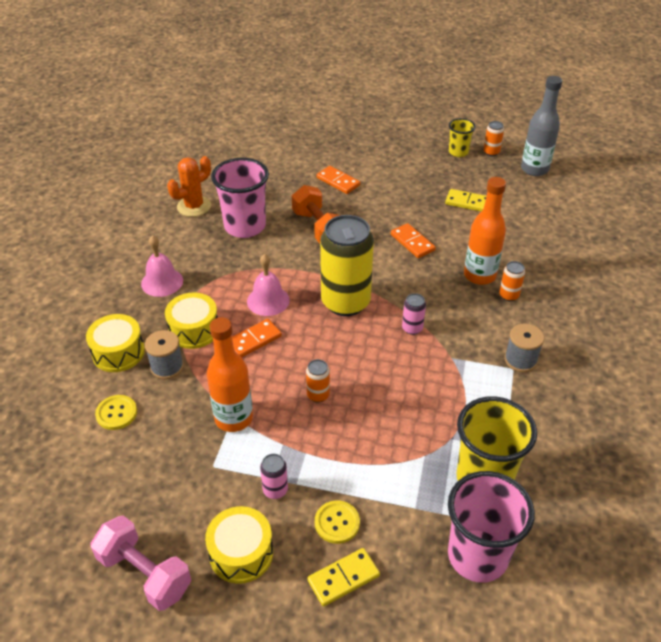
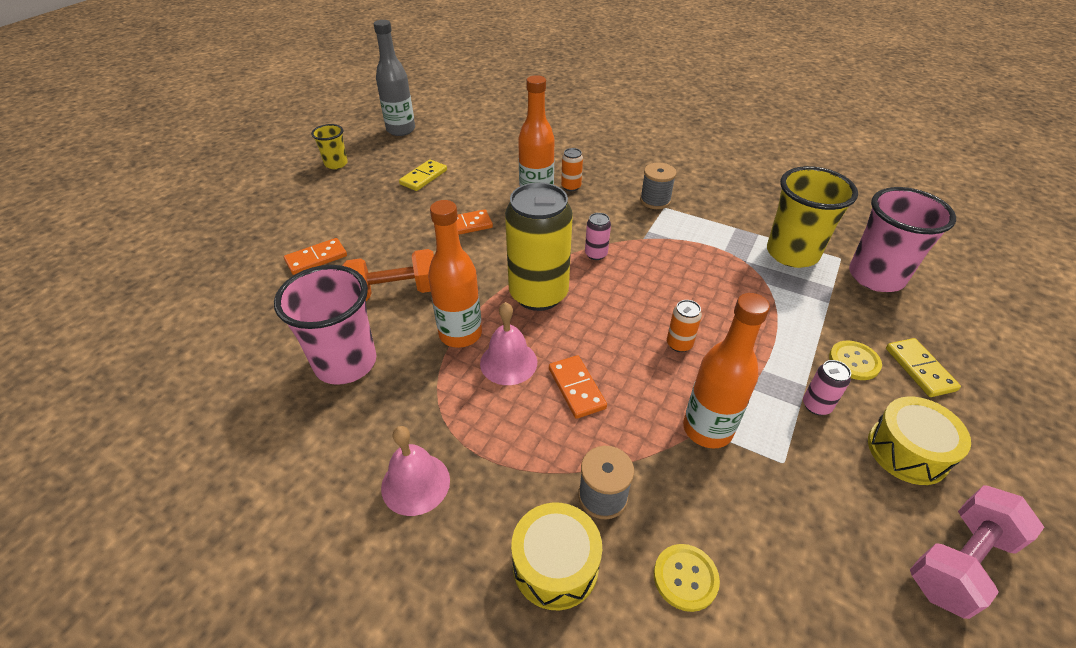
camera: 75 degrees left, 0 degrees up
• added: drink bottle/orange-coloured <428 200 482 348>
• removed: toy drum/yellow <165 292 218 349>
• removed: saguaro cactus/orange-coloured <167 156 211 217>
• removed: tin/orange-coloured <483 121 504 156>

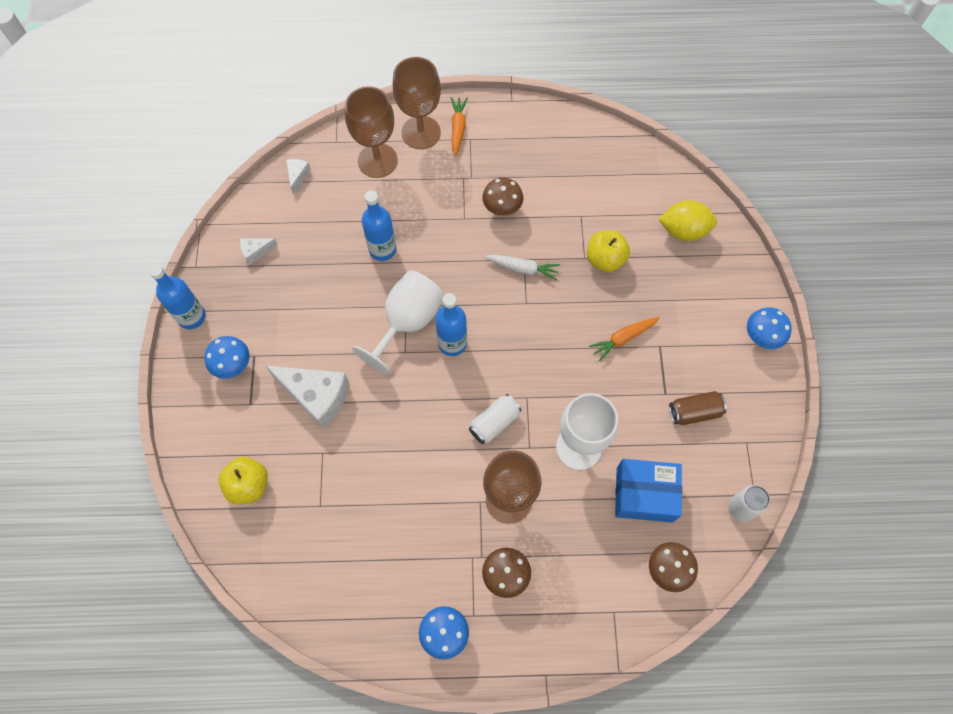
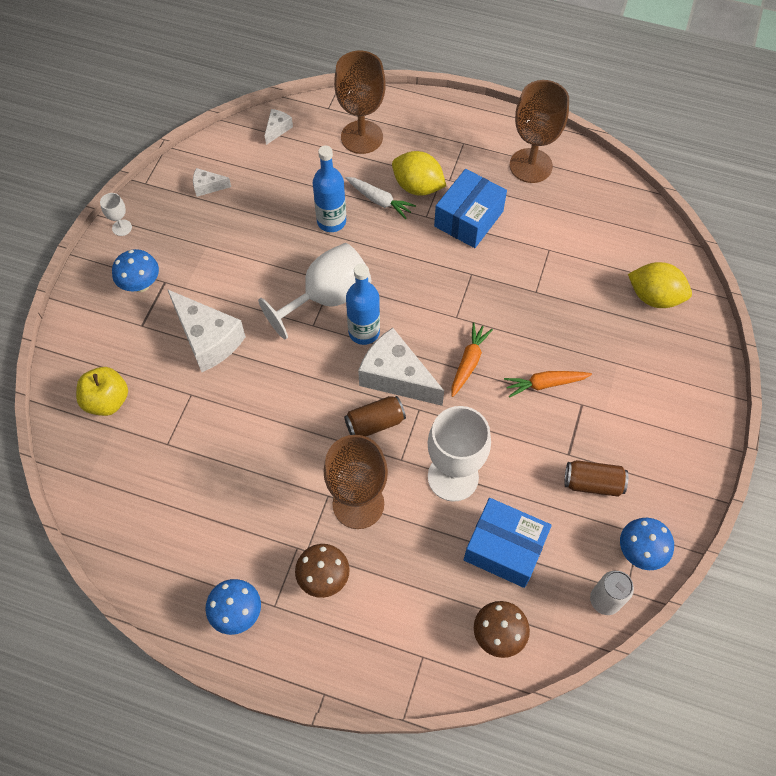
camera: 20 degrees right, 5 degrees down
• replaced: drink bottle/blue <149 264 206 329> to goblet/white <100 193 132 236>
• recoloured: tin/white <469 394 521 444> to tin/dark brown <344 396 406 437>
• moved: carrot/white <485 255 560 281> to <345 177 416 219>
• added: cheese/white <358 328 444 406>
• added: citrus fruit/yellow <392 151 446 196>
• replaced: fungus/dark brown <482 178 523 216> to parcel/blue <434 169 507 248>
• moved: carrot/orange-coloured <451 97 468 157> to <452 323 493 397>
• moved: goblet/dark brown <393 57 441 149> to <510 80 569 183>
• moved: fungus/blue <747 308 792 349> to <620 518 674 570>
• removed: apple/yellow <587 230 630 272>

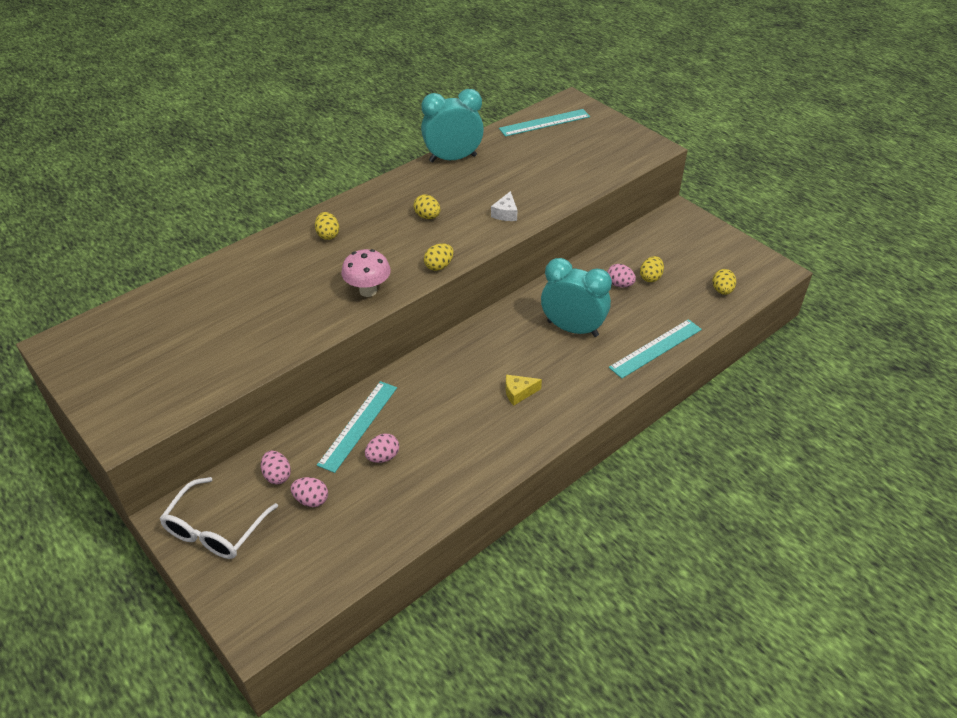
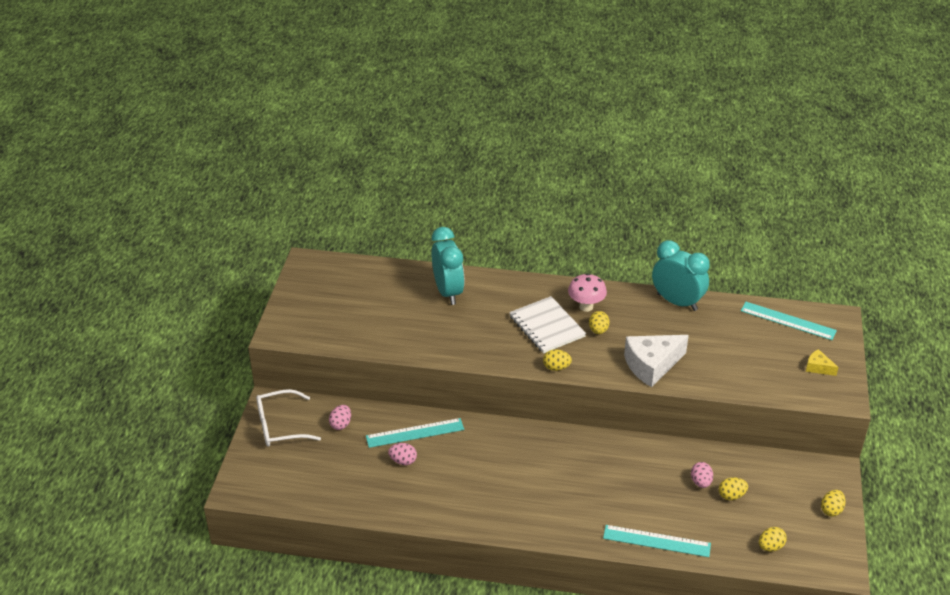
camera: 50 degrees right, 5 degrees down
• moved: clock/aqua <541 258 612 337> to <432 227 465 305>
• added: notepad/white <509 296 586 353>
• moved: fungus/rosy <341 249 391 297> to <568 273 607 312>
• resized: cheese/white <491 191 517 221> = <624 335 689 387> x2.10
• moved: cheese/yellow <505 375 542 406> to <806 349 839 376>
• moved: toy egg/yellow <315 212 339 240> to <821 490 846 516>
• removed: toy egg/rosy <291 477 328 507>

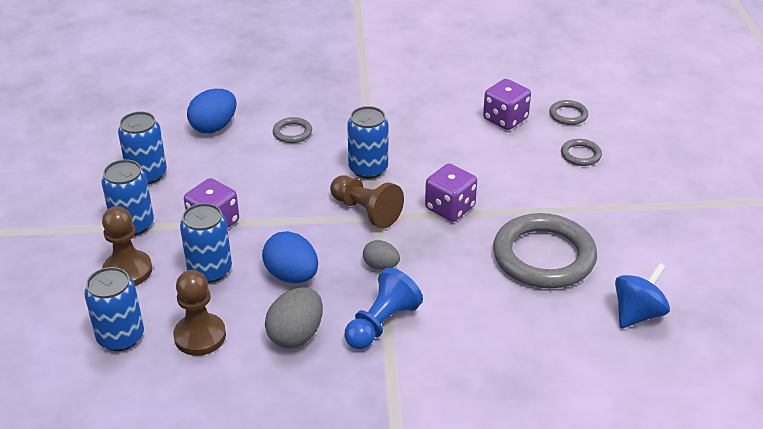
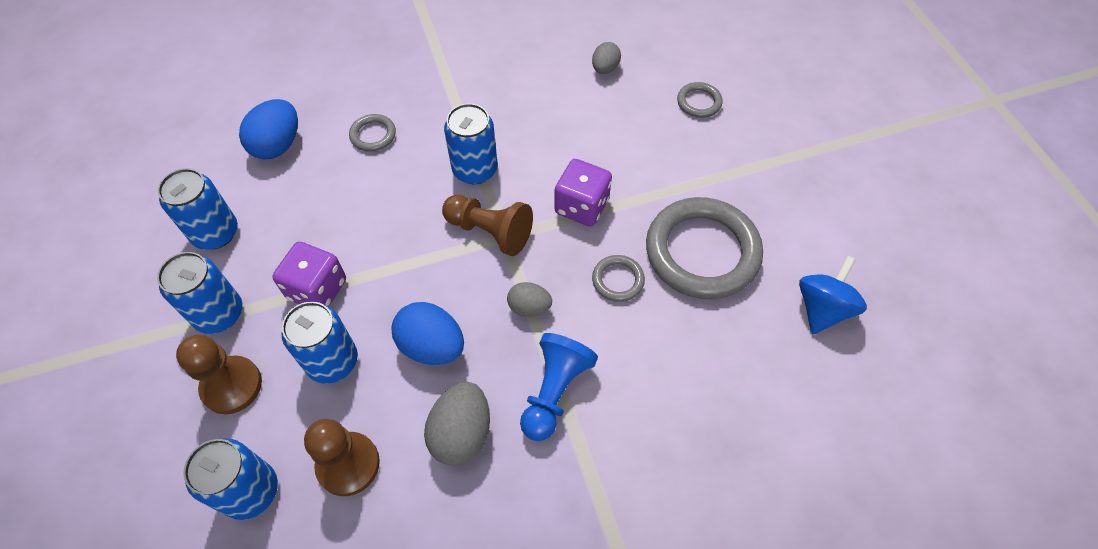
camera: 15 degrees left, 20 degrees up
• replaced: die/purple <483 79 531 130> to toy egg/grey <592 42 621 74>
• moved: hoop/grey <549 100 588 125> to <592 255 645 302>

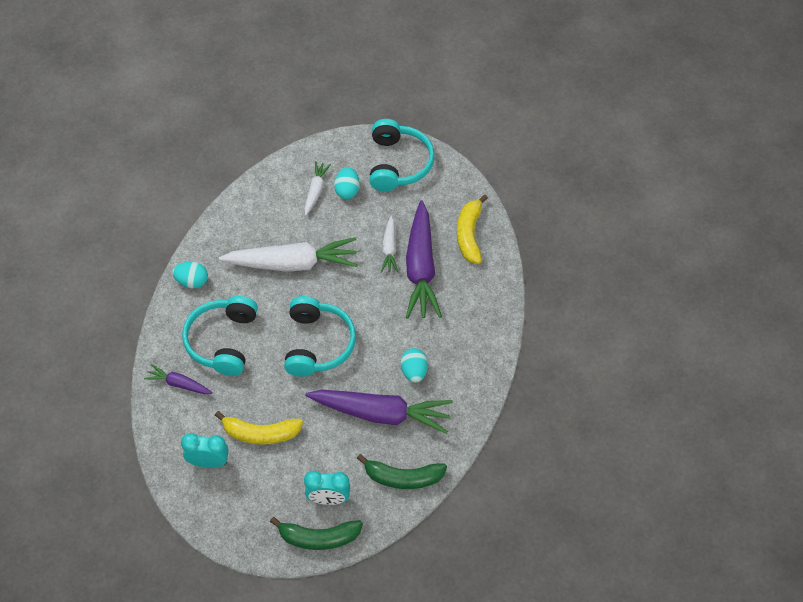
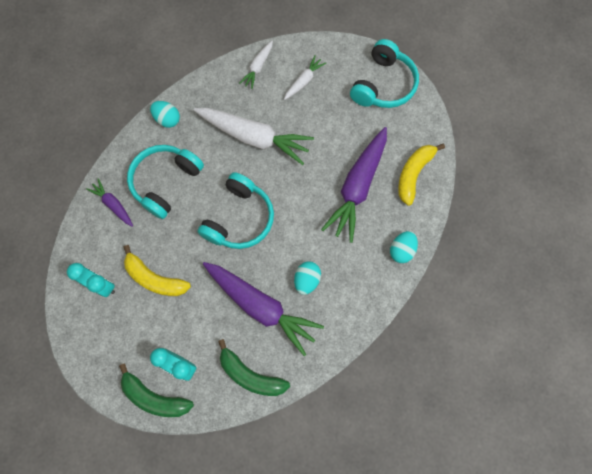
camera: 25 degrees right, 15 degrees up
• moved: carrot/white <381 216 398 272> to <239 41 273 89>
• moved: toy egg/aqua <334 167 360 199> to <390 231 418 263>

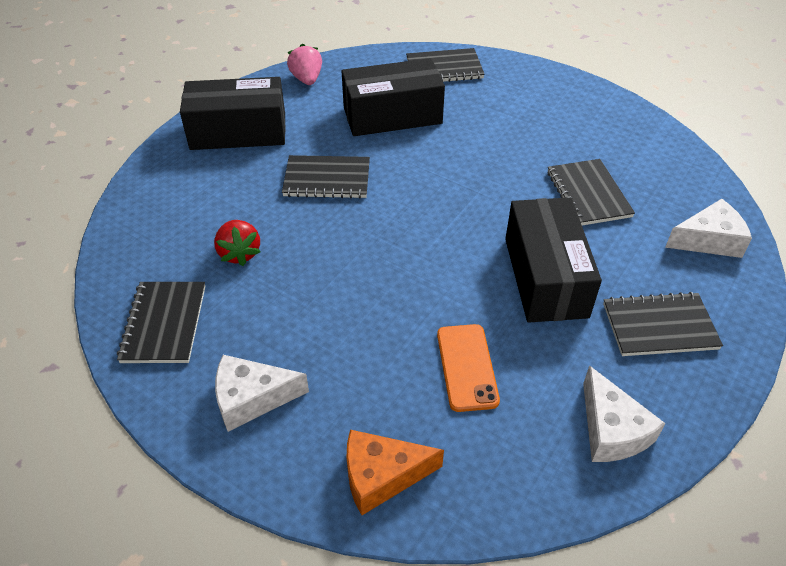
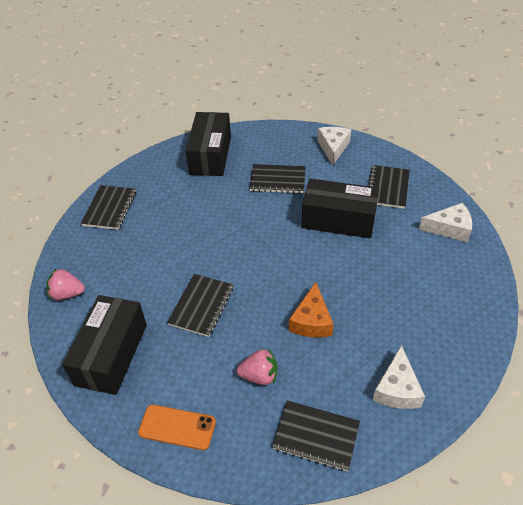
camera: 70 degrees left, 0 degrees up
• moved: phone/orange-coloured <437 324 500 412> to <138 405 216 450>
• moved: parcel/black <342 58 445 136> to <186 112 231 176>
• recoloured: berry/scarlet <214 220 261 266> to berry/rosy <237 348 278 385>
• moved: cheese/orange-coloured <346 430 444 515> to <289 282 334 337>

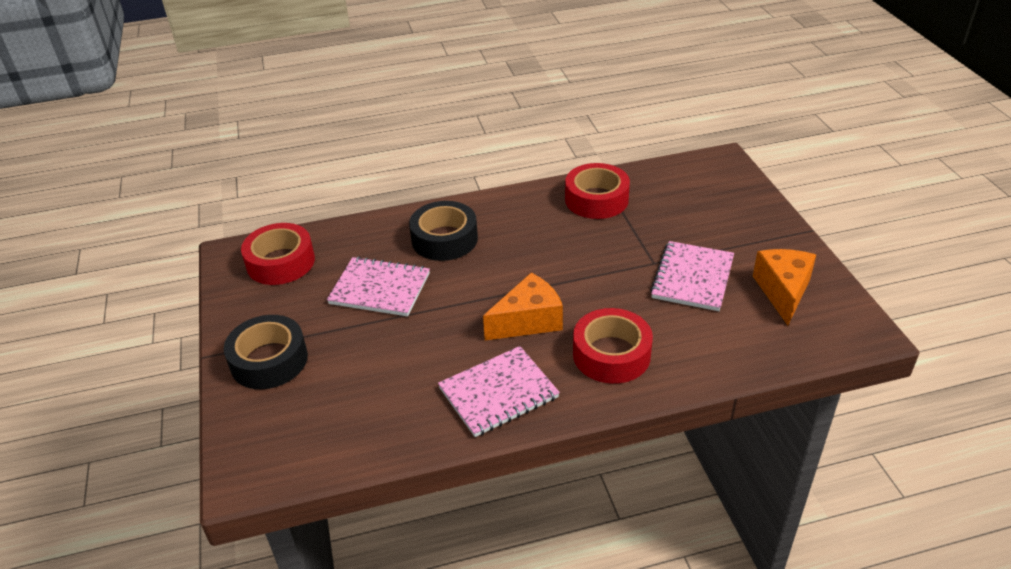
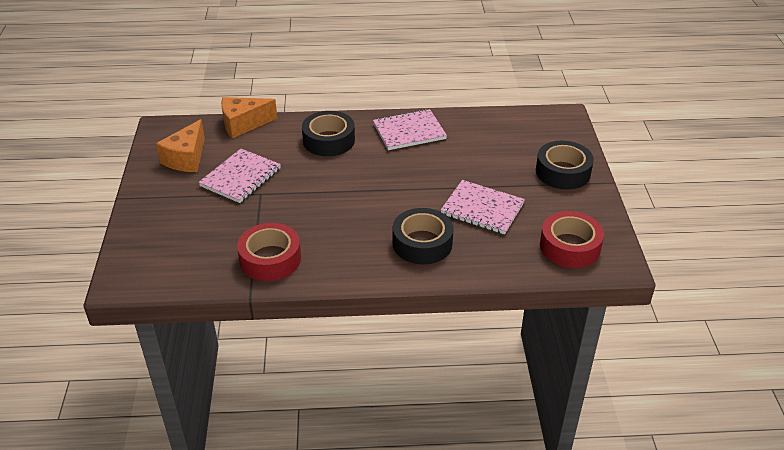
camera: 170 degrees left, 0 degrees up
• moved: cheese/orange-coloured <483 273 563 340> to <221 97 277 138>
• recoloured: roll of tape/scarlet <573 308 653 384> to roll of tape/black <302 111 355 156>

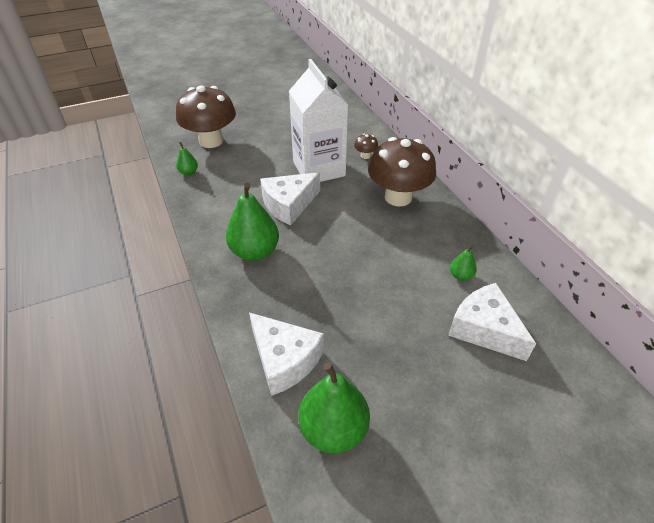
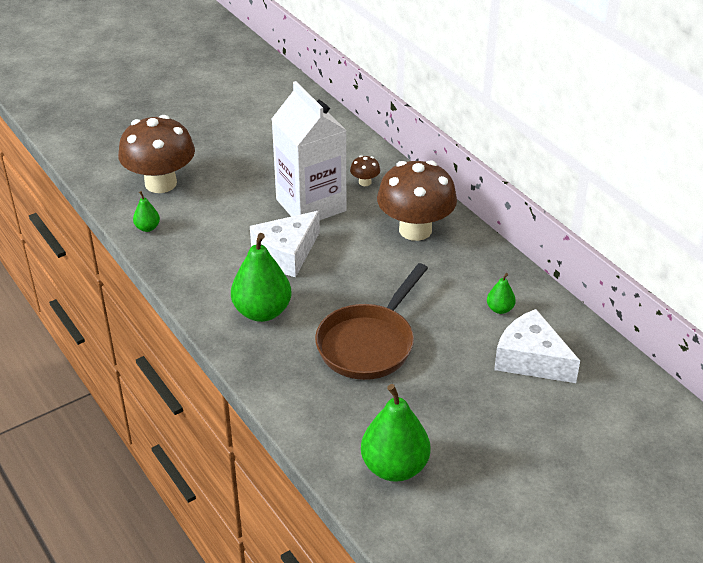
camera: 10 degrees left, 5 degrees down
• added: pan/dark brown <315 263 428 380>
• removed: cheese/white <249 312 324 396>

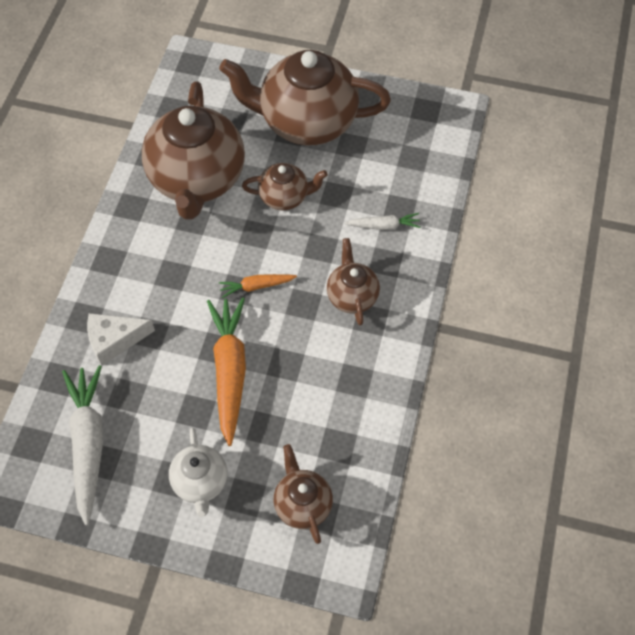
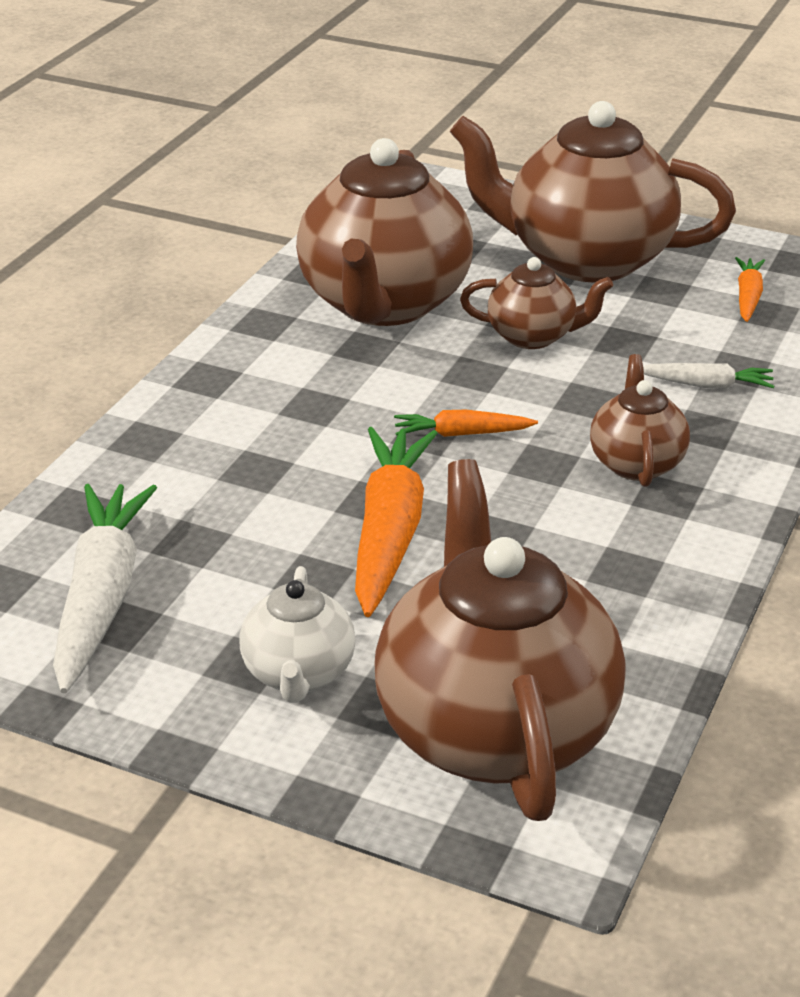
camera: 10 degrees right, 25 degrees down
• resized: china teapot/dark brown <274 444 333 544> = <374 459 626 821> x2.03
• added: carrot/orange-coloured <735 257 765 322>
• removed: cheese/white <87 313 155 366>

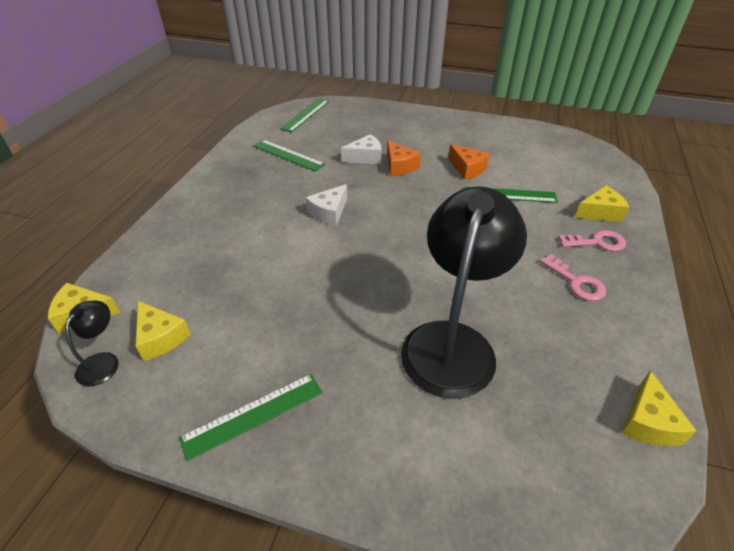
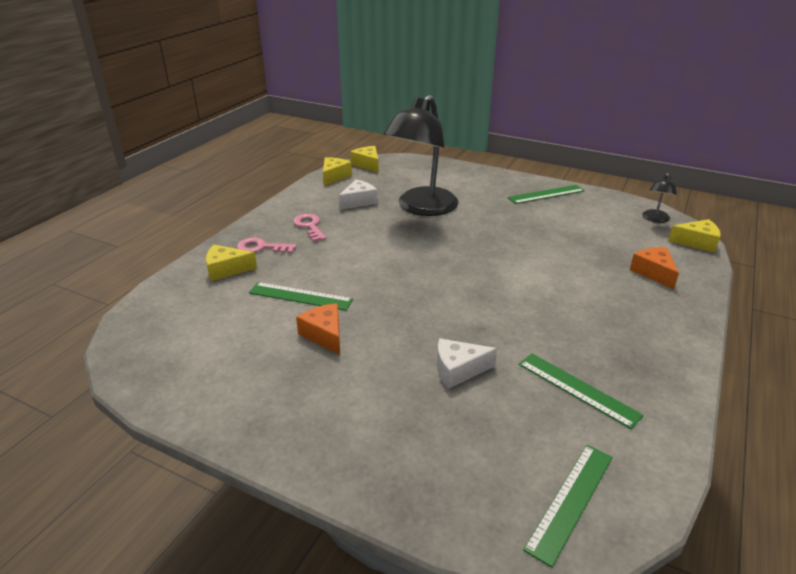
camera: 170 degrees left, 10 degrees down
• moved: cheese/white <306 184 347 226> to <339 180 377 210>
• moved: cheese/yellow <135 301 191 361> to <350 146 379 173>
• moved: cheese/orange-coloured <387 140 421 176> to <630 247 679 289>

